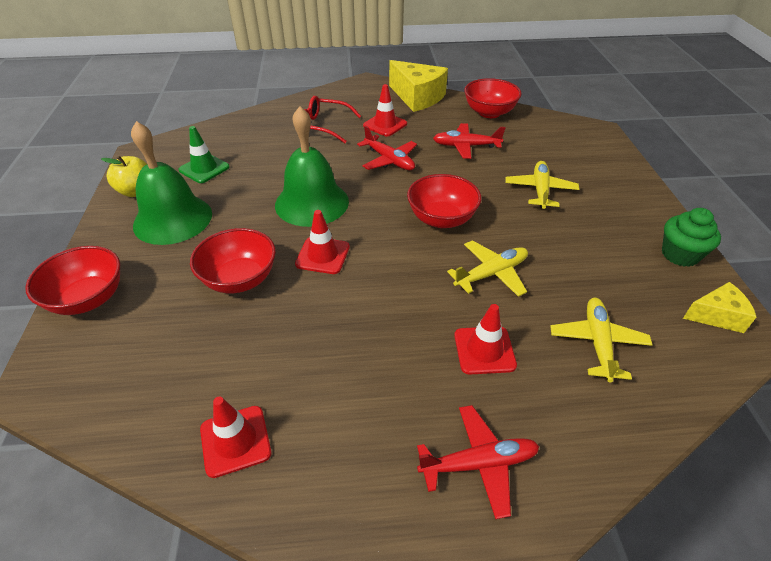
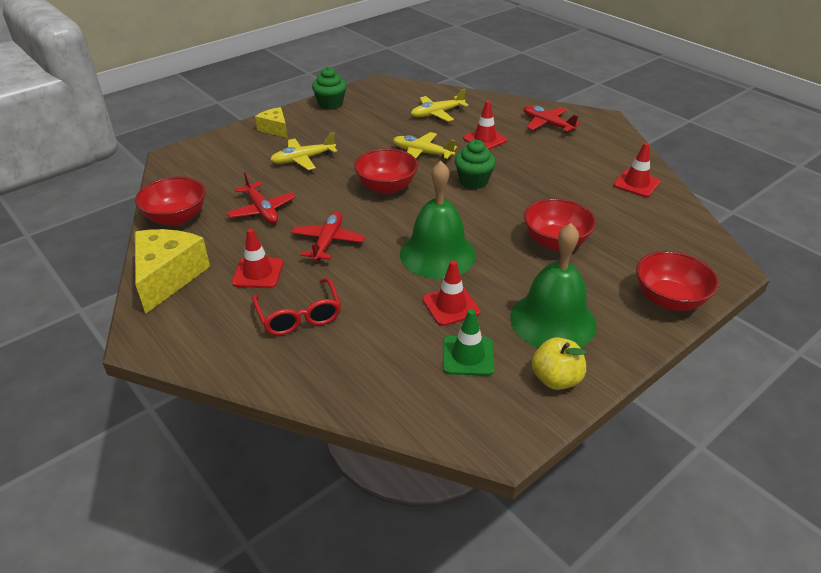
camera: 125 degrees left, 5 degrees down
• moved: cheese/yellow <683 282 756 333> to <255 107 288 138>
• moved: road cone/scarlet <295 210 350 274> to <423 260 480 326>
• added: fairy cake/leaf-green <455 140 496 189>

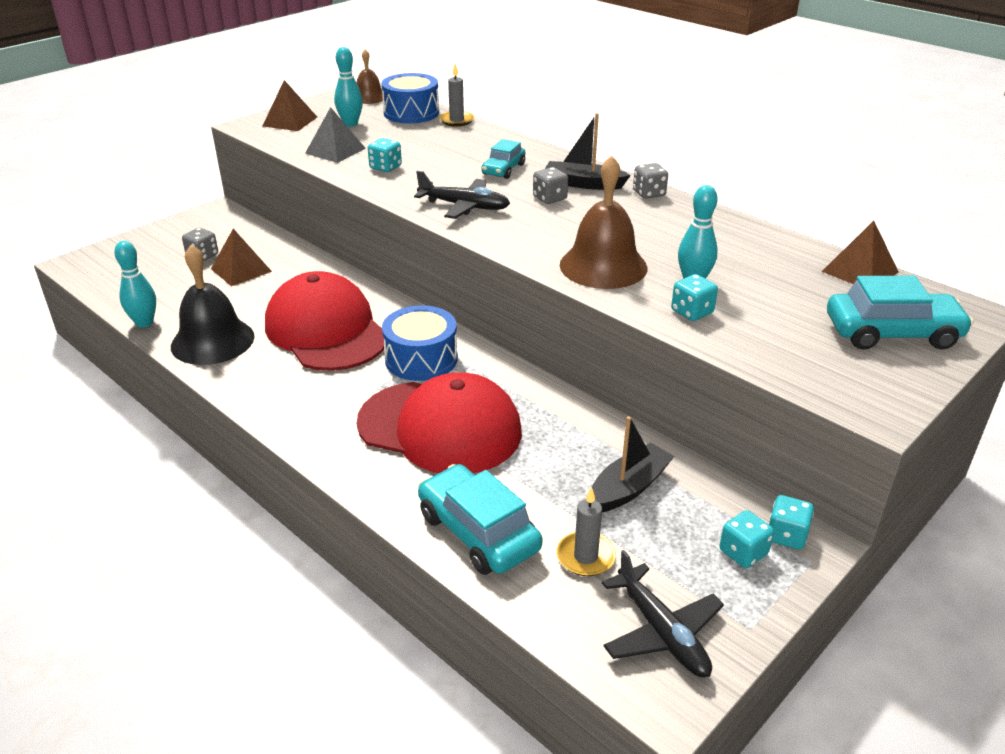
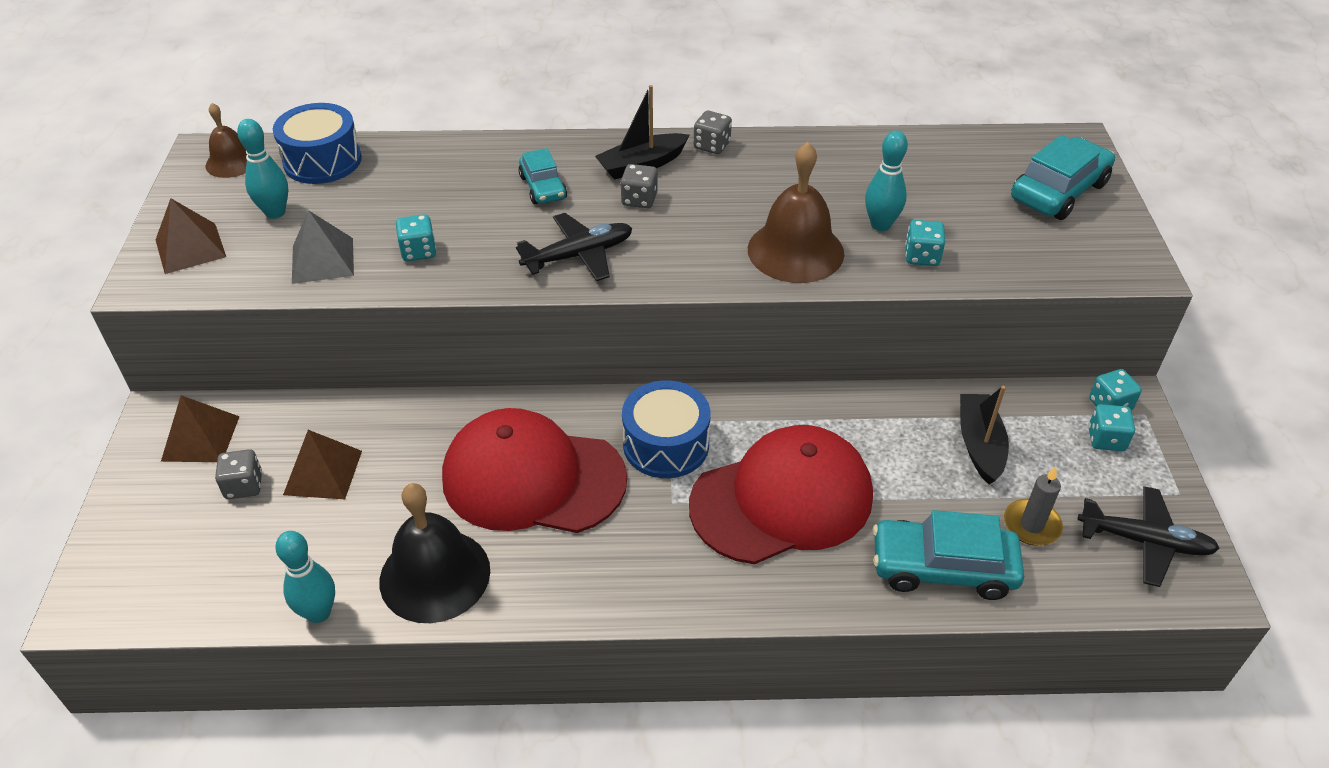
camera: 45 degrees left, 10 degrees up
• moved: pyramid/dark brown <822 221 898 284> to <161 395 240 462>
• removed: candle/grey <439 64 474 127>

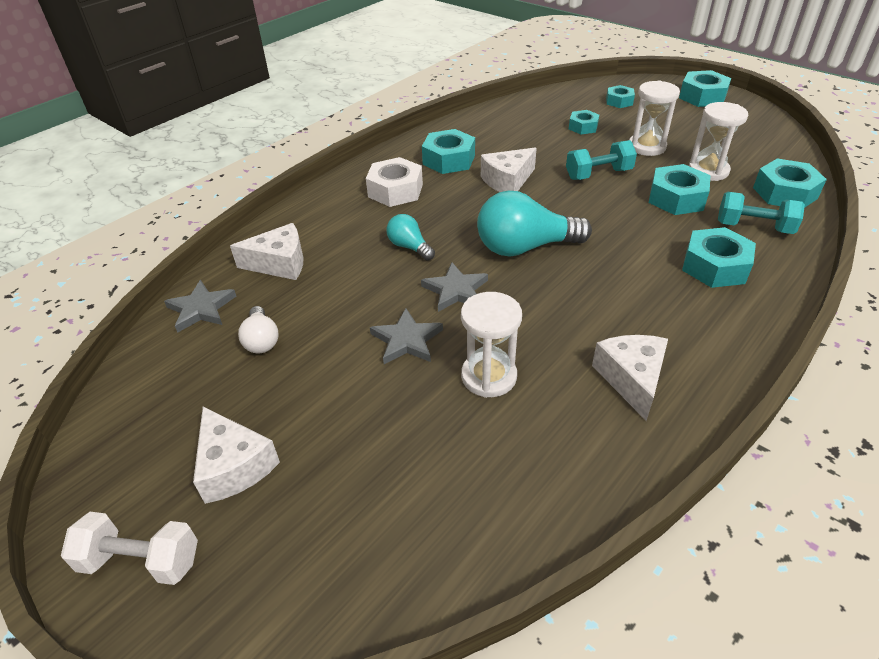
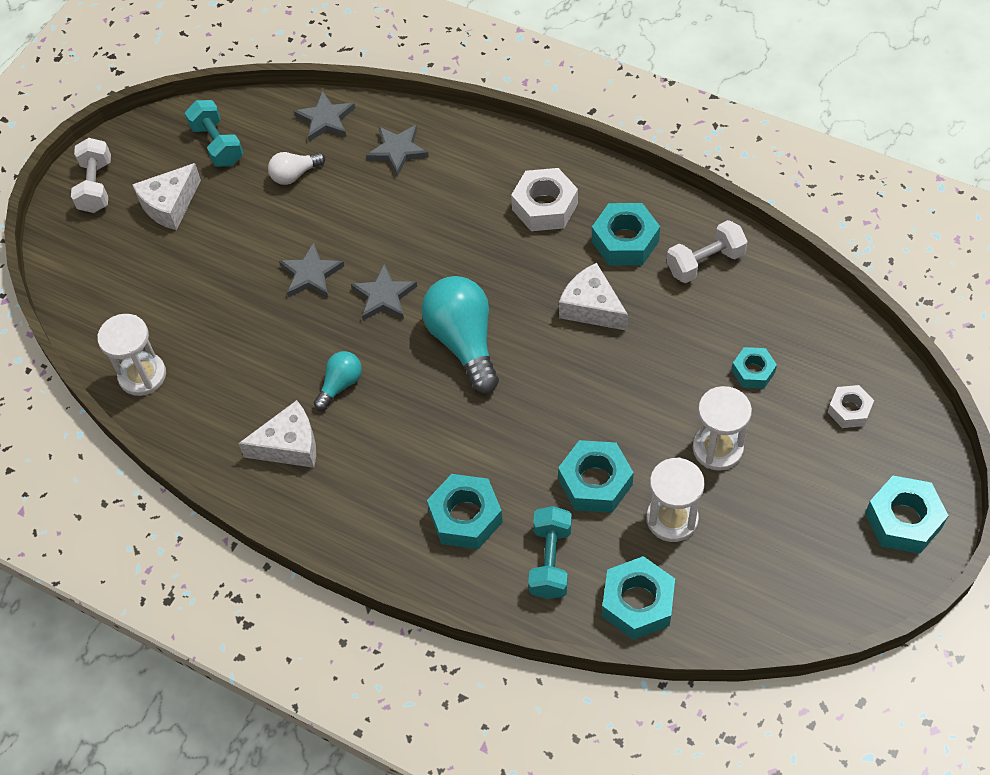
camera: 80 degrees right, 15 degrees up
• moved: sand timer/white <461 292 522 398> to <97 314 166 396>
• moved: dumbbell/aqua <566 140 637 180> to <185 100 243 167>
• moved: light bulb/aqua <386 214 435 261> to <314 351 362 411>
• replaced: cheese/white <230 223 304 280> to star/grey <366 125 429 177>
• added: dumbbell/white <667 220 748 283>
• recoloured: nut/aqua <606 85 635 108> to nut/white <827 385 874 428>

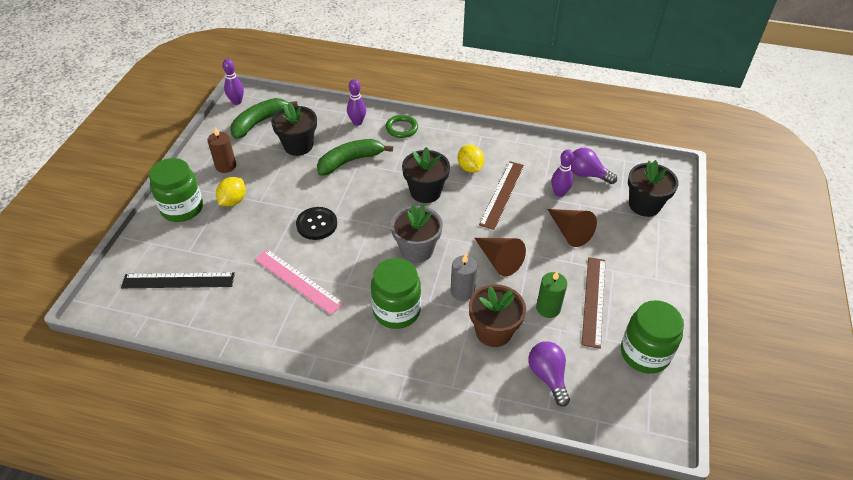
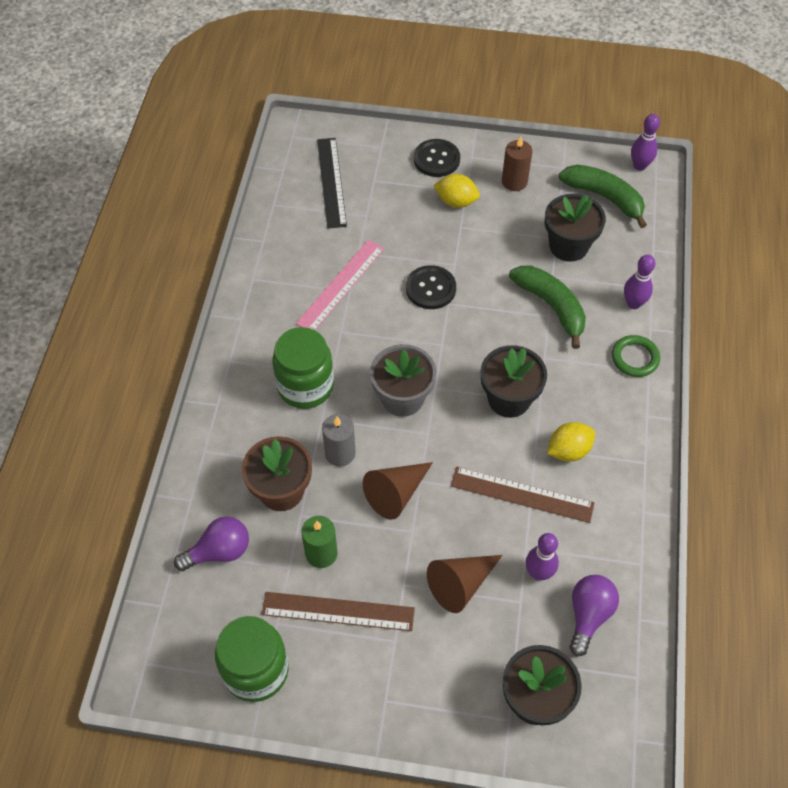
camera: 85 degrees right, 10 degrees up
• replaced: preserve jar/leaf-green <149 158 203 222> to shirt button/black <414 139 460 177>

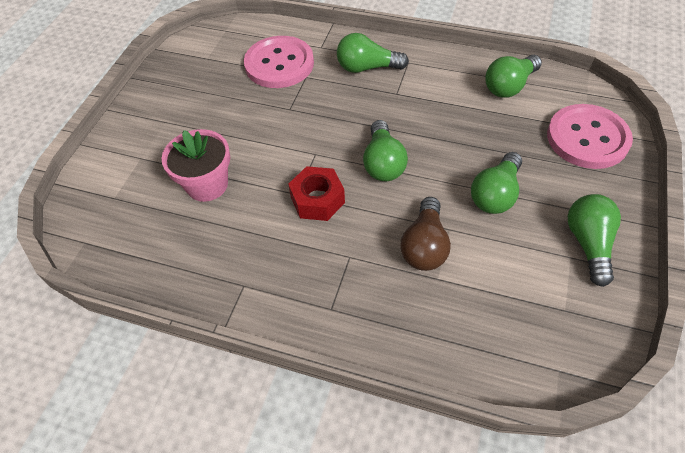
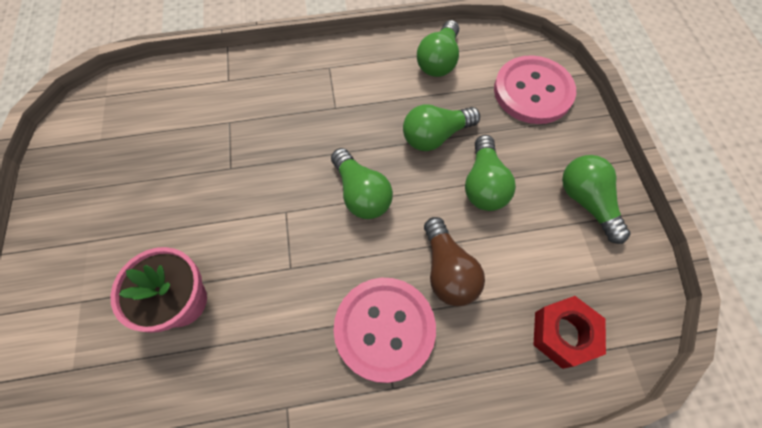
camera: 30 degrees left, 10 degrees up
• moved: shirt button/rosy <244 36 314 88> to <334 278 436 383>
• moved: light bulb/leaf-green <337 33 409 73> to <403 104 480 151>
• moved: nut/scarlet <288 166 345 221> to <533 296 606 369>

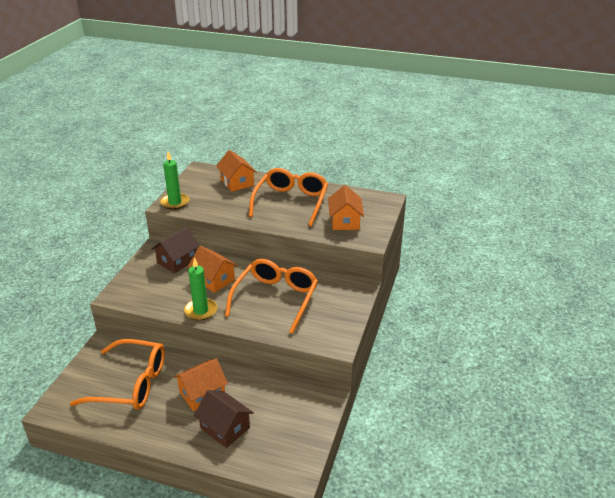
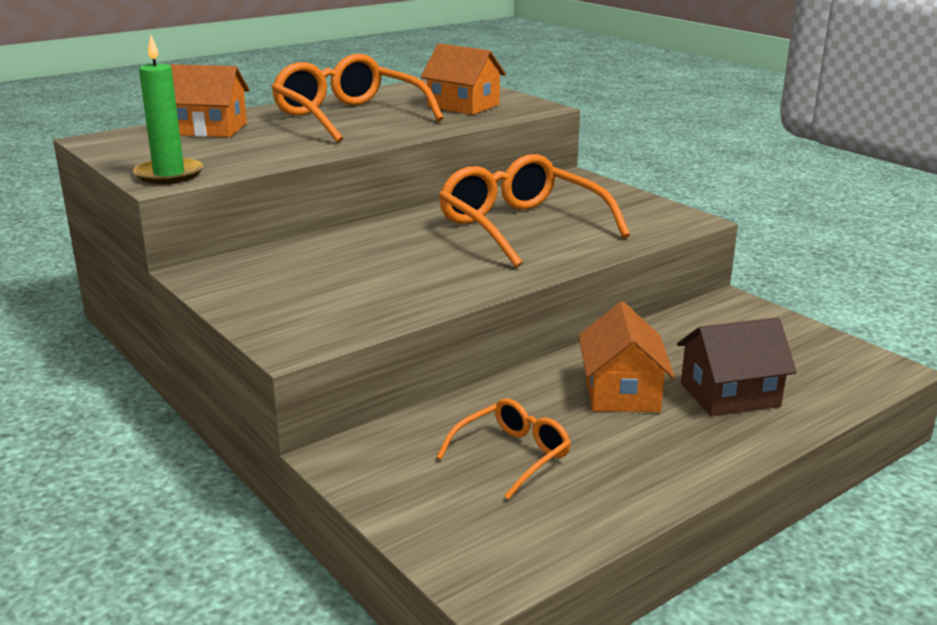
camera: 55 degrees left, 10 degrees down
• resized: spectacles/orange-coloured <70 339 165 410> = <437 398 571 500> x0.53
• removed: house/dark brown <151 227 200 273>
• removed: candle/leaf-green <184 257 217 321>
• removed: house/orange-coloured <188 246 238 293>

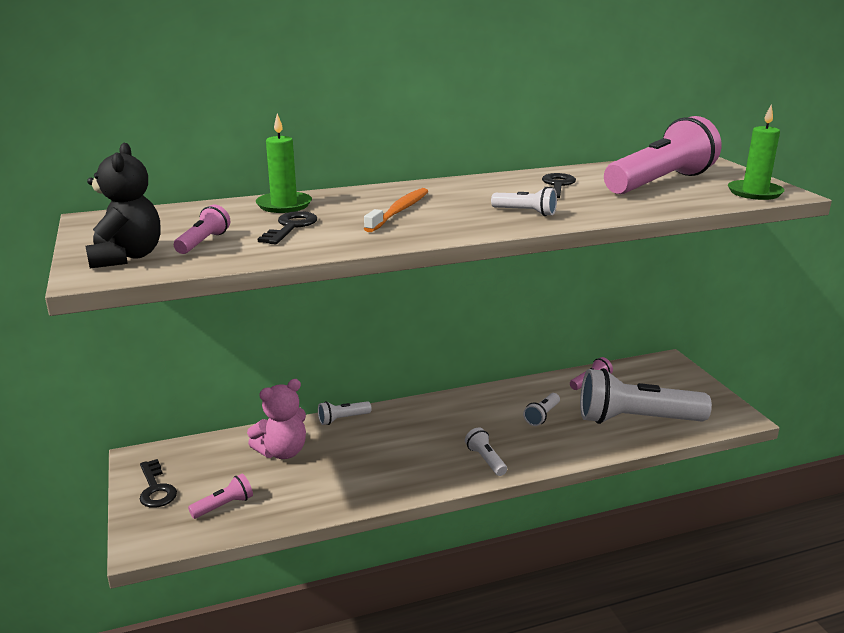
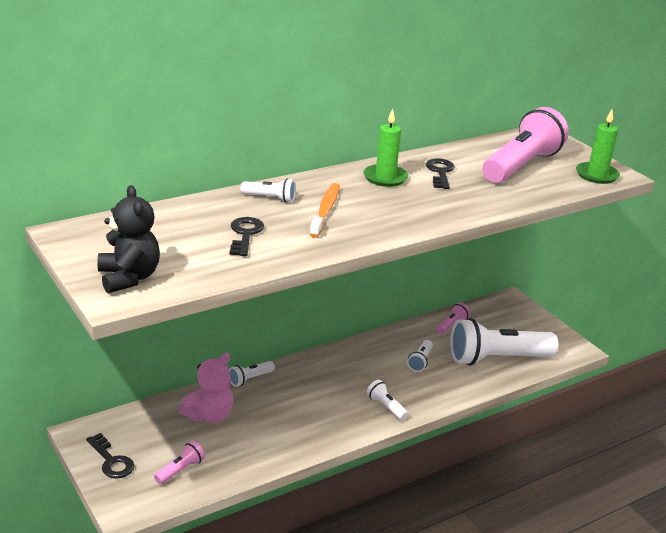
camera: 15 degrees left, 5 degrees up
• moved: pocket torch/white <491 187 557 216> to <241 178 296 202>
• moved: candle/leaf-green <256 113 312 213> to <363 109 408 187>
• removed: pocket torch/rosy <174 205 230 254>

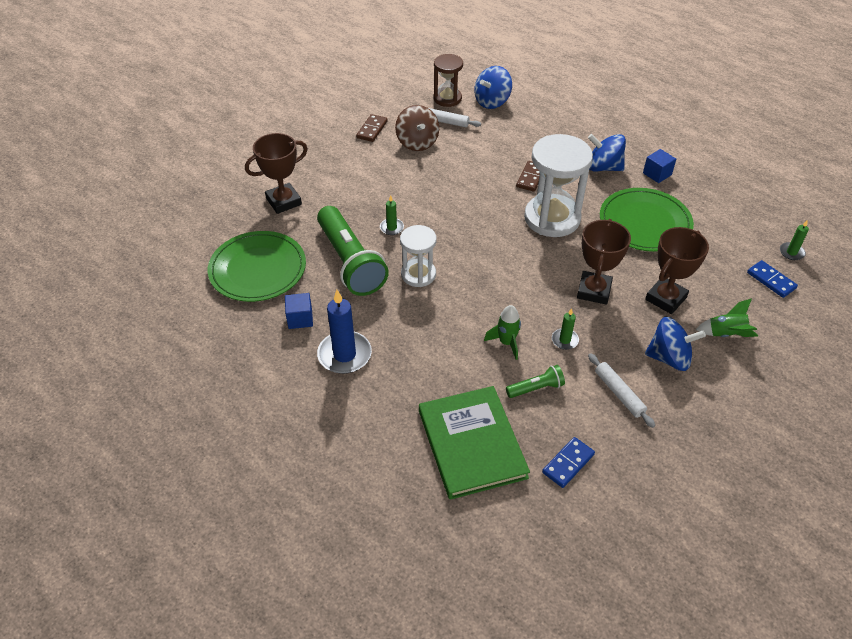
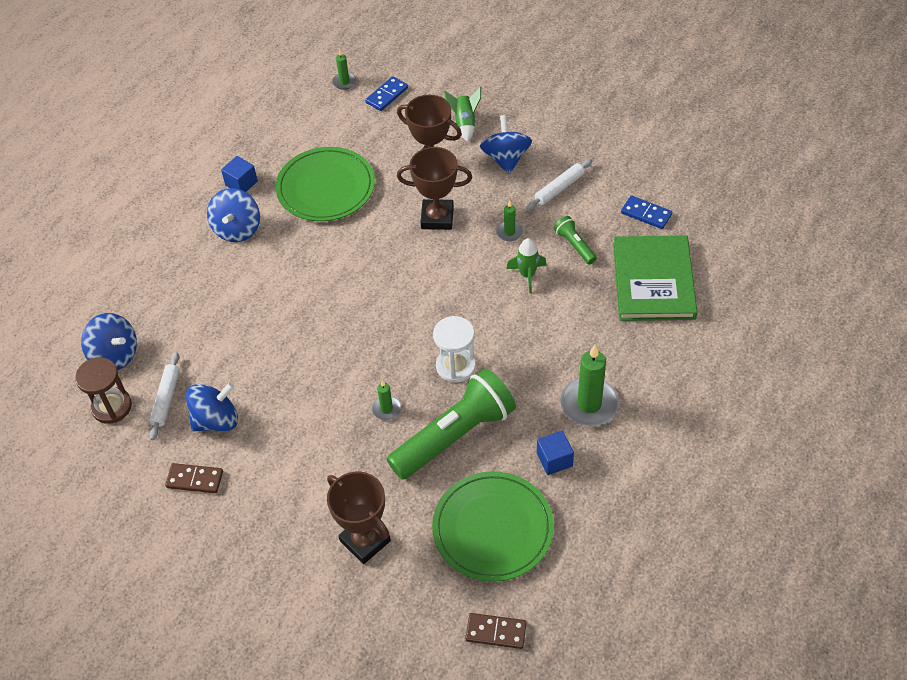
camera: 100 degrees left, 5 degrees up
• recoloured: whirligig/dark brown <395 105 439 151> to whirligig/blue <186 382 238 431>
• moved: domino tile/dark brown <516 161 540 192> to <466 613 527 649>
• recoloured: candle/blue <317 290 372 374> to candle/leaf-green <560 345 619 426>
• turned: book/leaf-green <419 386 530 500> = <613 235 698 321> 60 degrees counterclockwise
• removed: sand timer/white <524 134 593 237>

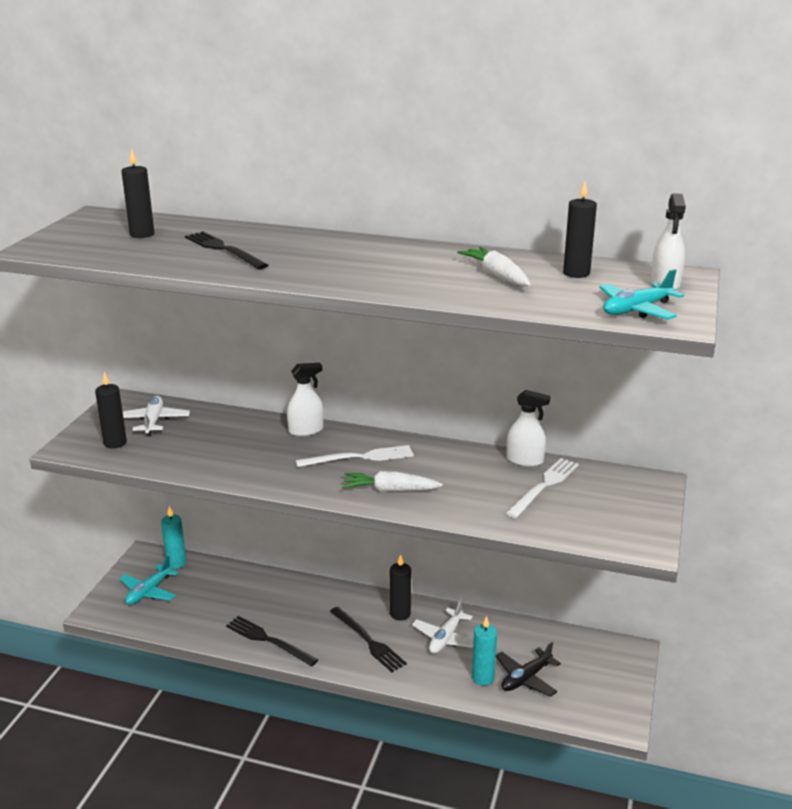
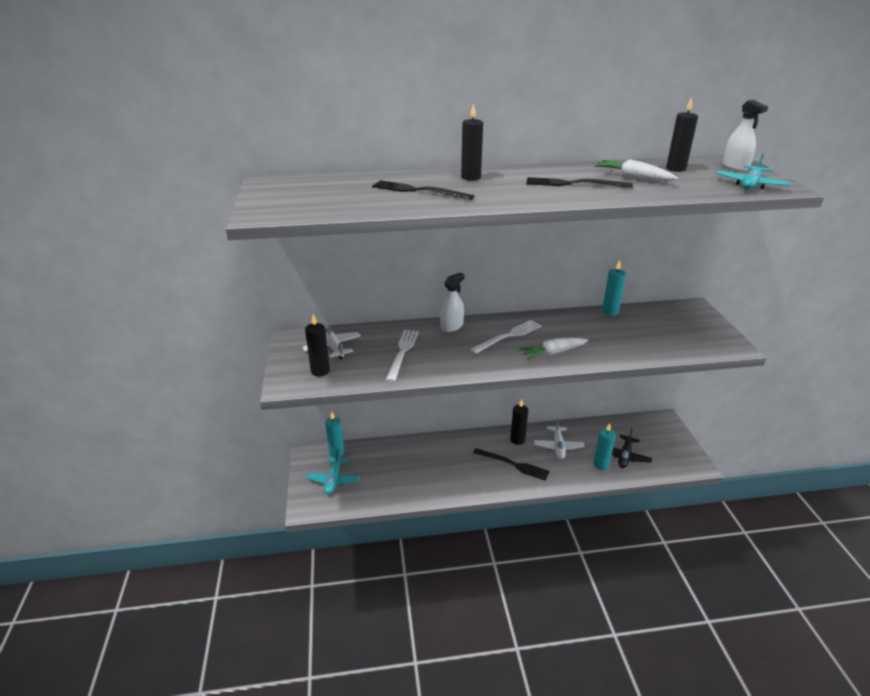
camera: 25 degrees left, 5 degrees up
• moved: fork/white <505 458 579 518> to <386 330 419 382>
• moved: candle/black <121 148 154 238> to <461 103 483 181>
• moved: fork/black <226 616 318 666> to <526 177 633 188>
• replaced: sprayer/white <506 390 550 467> to candle/aqua <602 260 626 316>

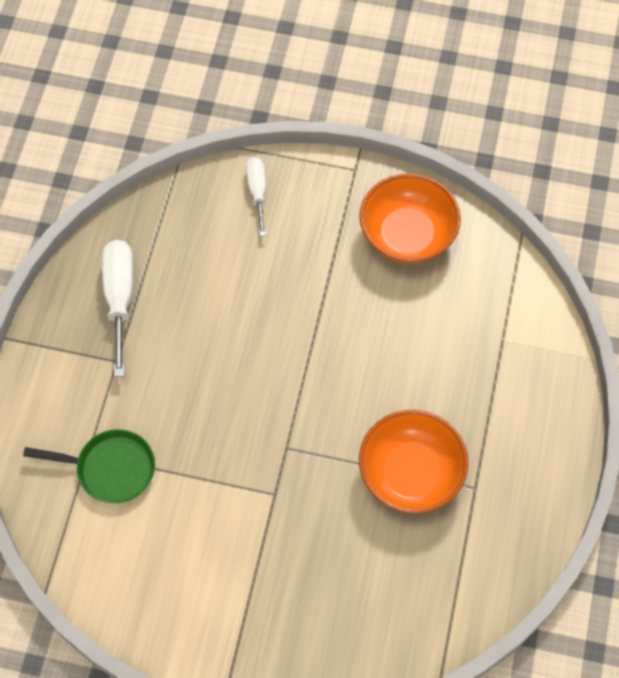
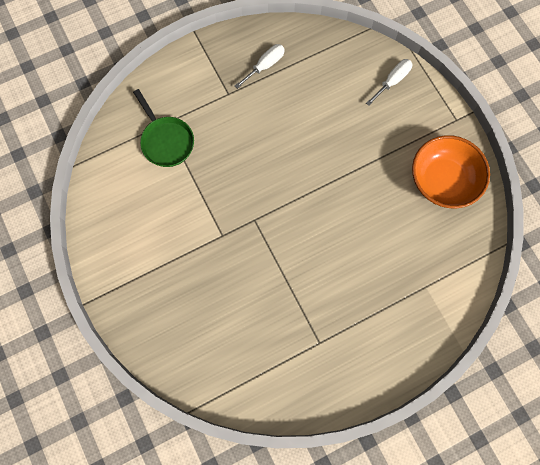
camera: 50 degrees right, 10 degrees up
• resized: hand screwdriver/white <102 240 134 377> = <235 44 285 89> x0.62
• removed: deep dish/orange-coloured <359 410 469 513>

